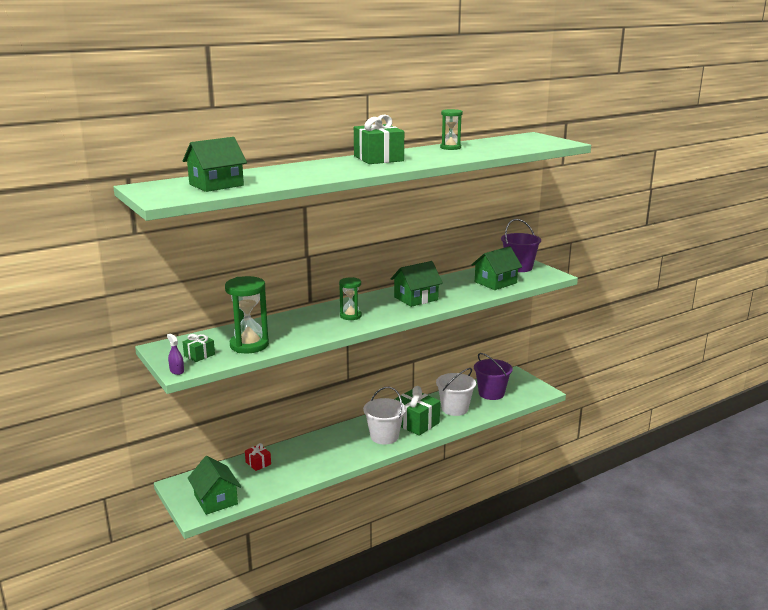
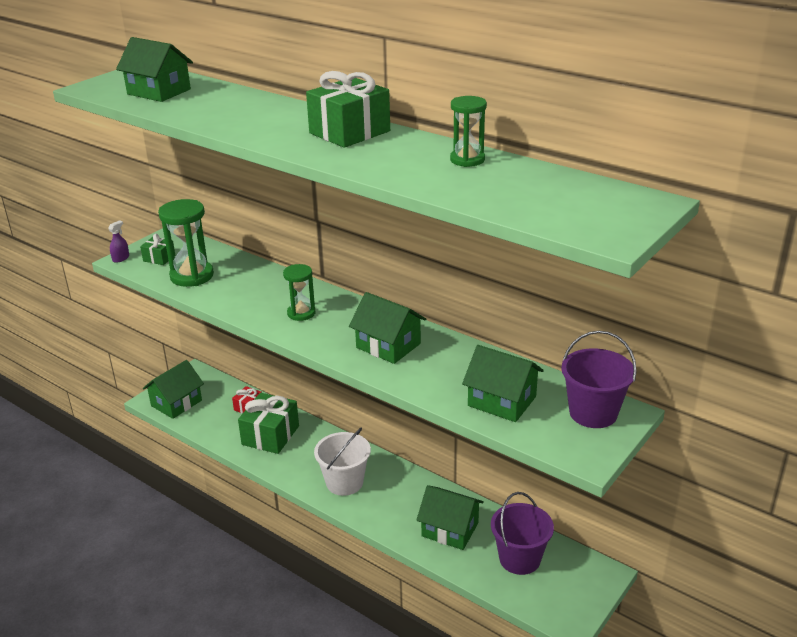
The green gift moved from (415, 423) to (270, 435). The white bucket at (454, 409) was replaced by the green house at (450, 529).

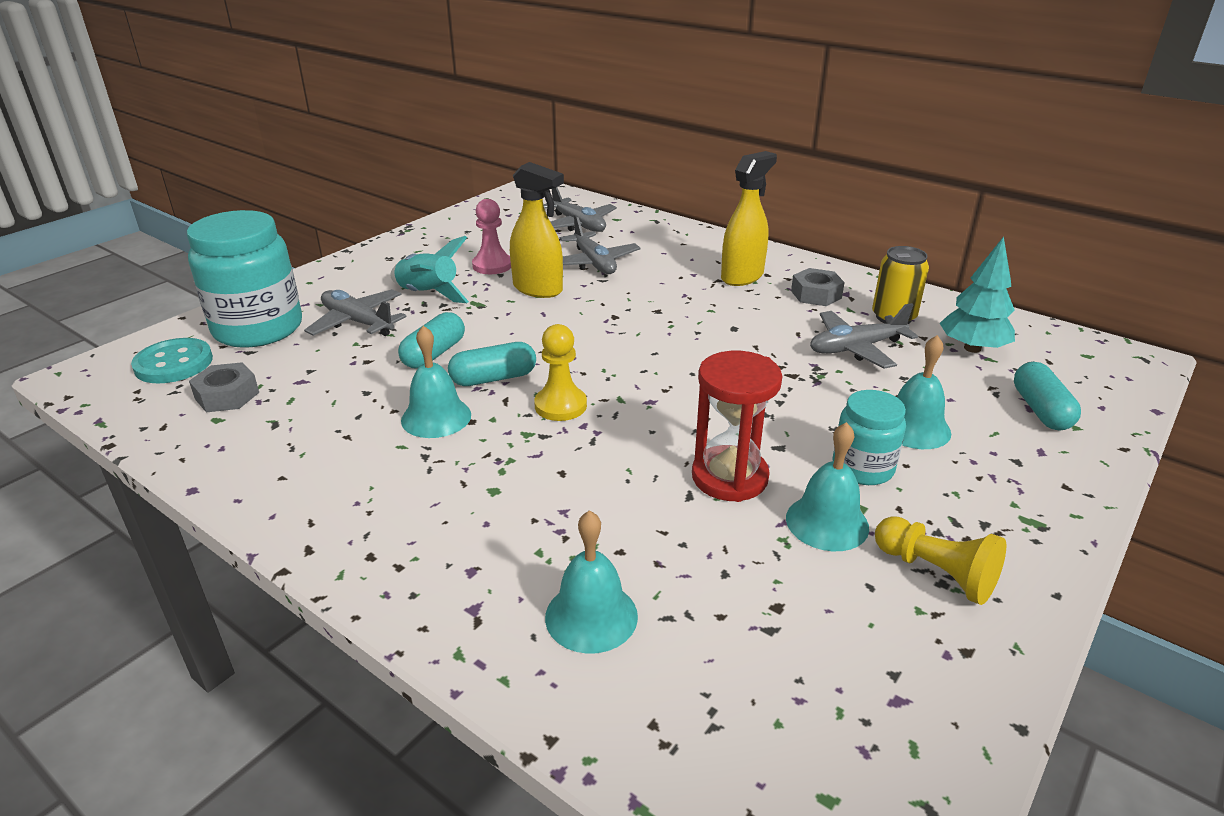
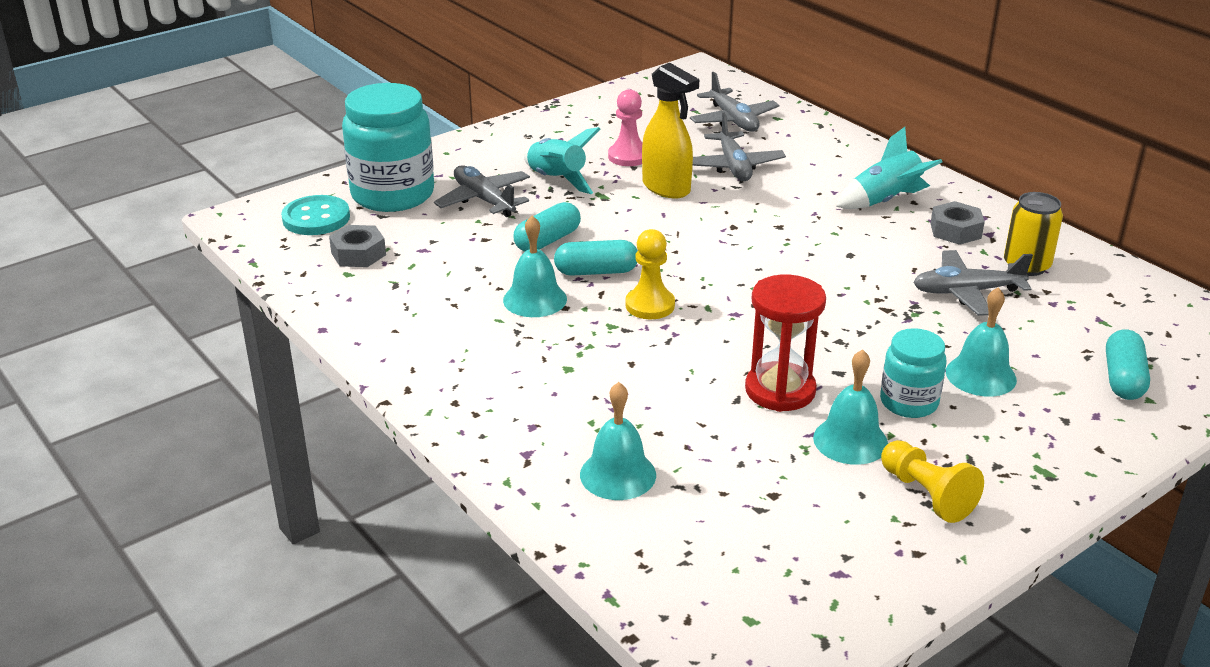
The turquoise tree at (972, 348) disappeared. The yellow spray bottle at (742, 276) was replaced by the turquoise rocket at (885, 201).

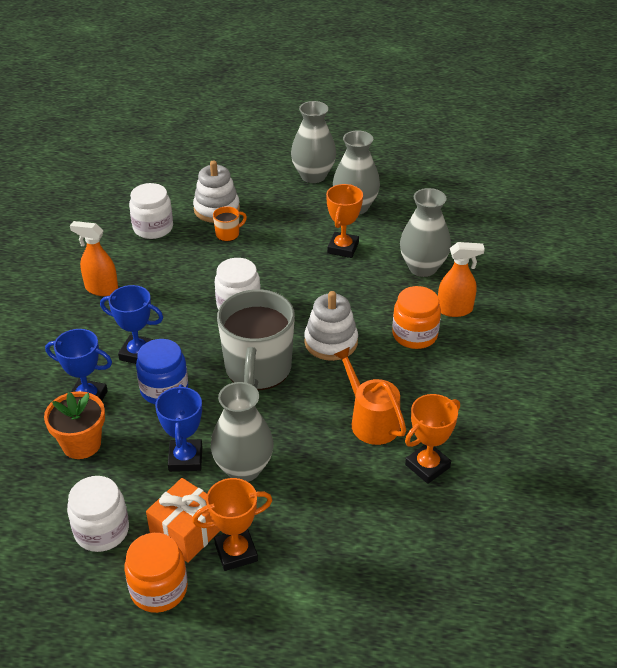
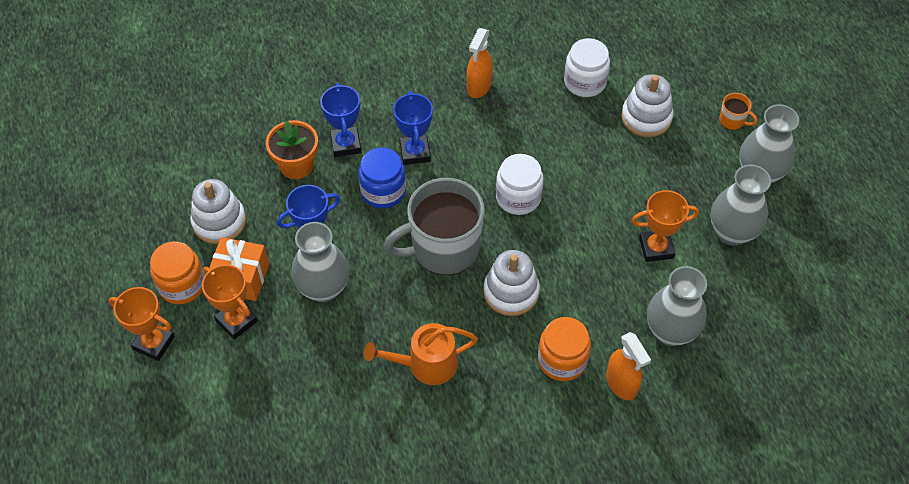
The orange mug moved from (228, 234) to (732, 121). The orange trophy moved from (427, 466) to (154, 343). The white jar at (101, 530) was replaced by the white stacking toy at (219, 222). The orange spray bottle at (101, 289) turned 150 degrees counterclockwise. The orange watering can at (371, 421) turned 135 degrees counterclockwise.

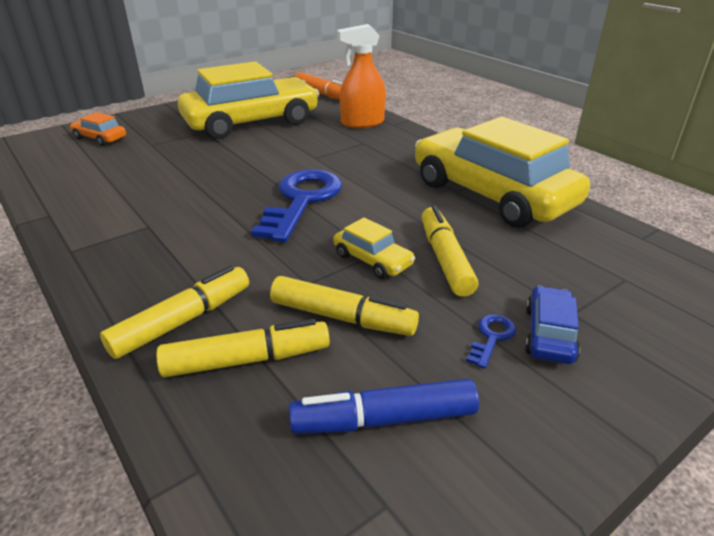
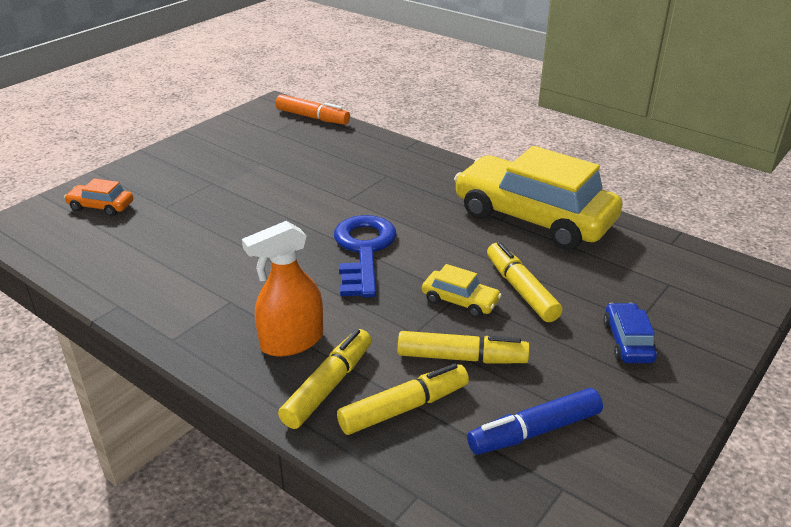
The yellow car at (251, 122) disappeared. The blue key at (492, 337) disappeared. The orange spray bottle moved from (362, 123) to (291, 341).

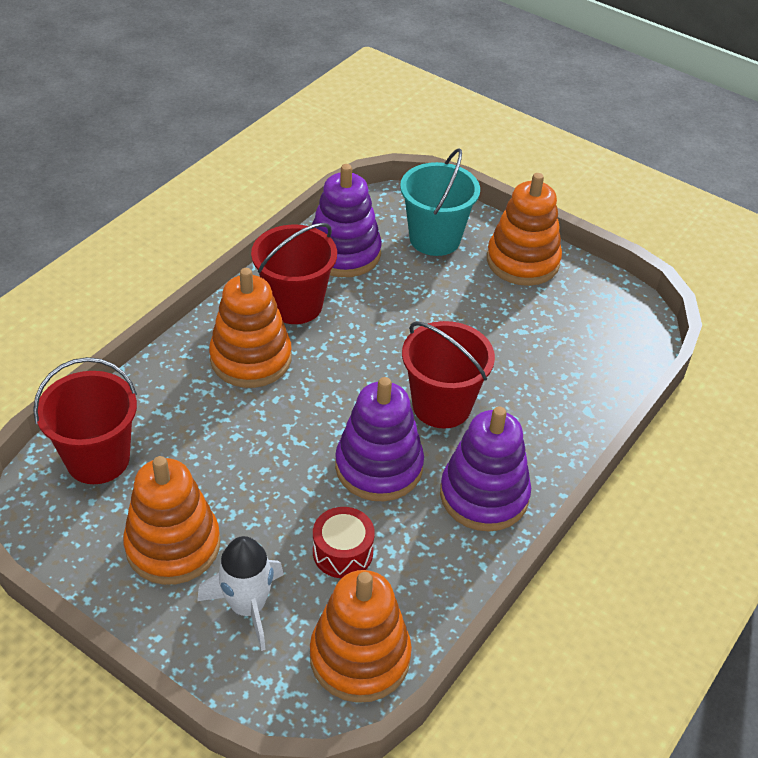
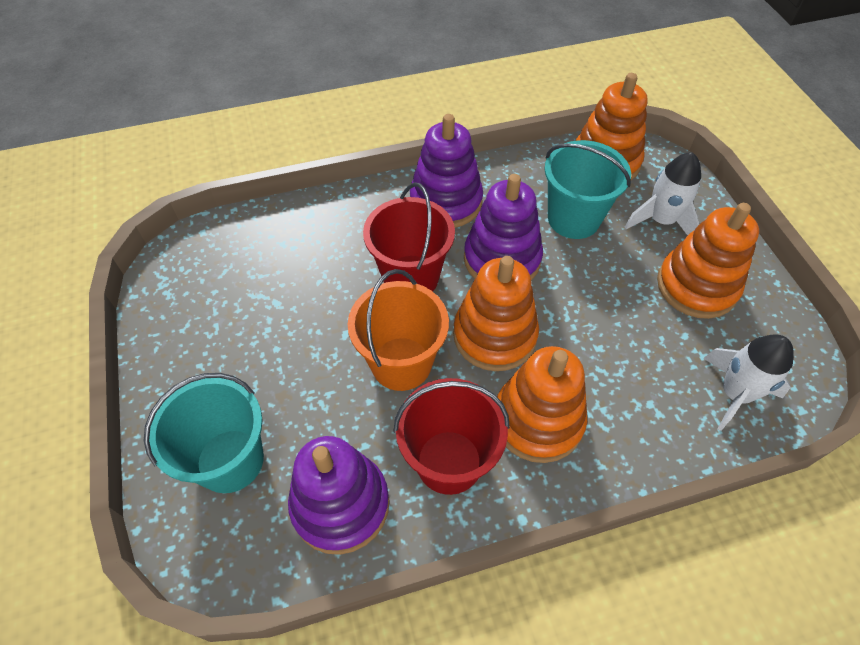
The orange bucket at (401, 363) appeared. The orange stacking toy moved from (522, 261) to (494, 335). The red bucket at (98, 459) was replaced by the white rocket at (735, 393). The red drum at (342, 552) was replaced by the turquoise bucket at (573, 219).

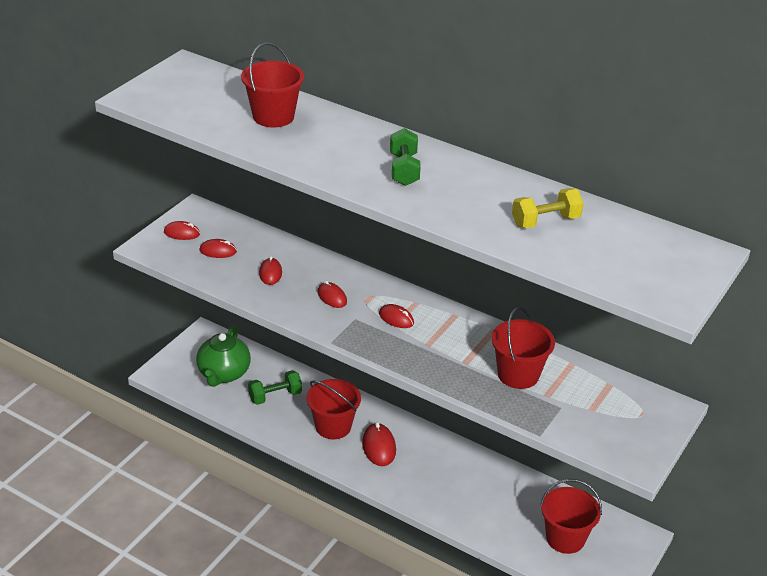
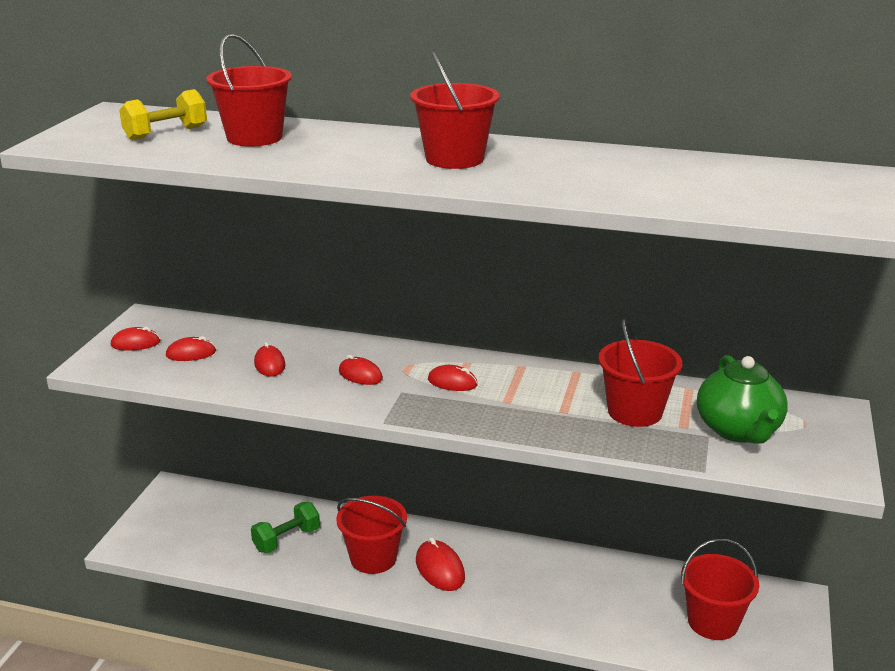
The green teapot moved from (223, 374) to (738, 430). The yellow dumbbell moved from (545, 221) to (166, 133). The green dumbbell at (404, 169) was replaced by the red bucket at (454, 159).

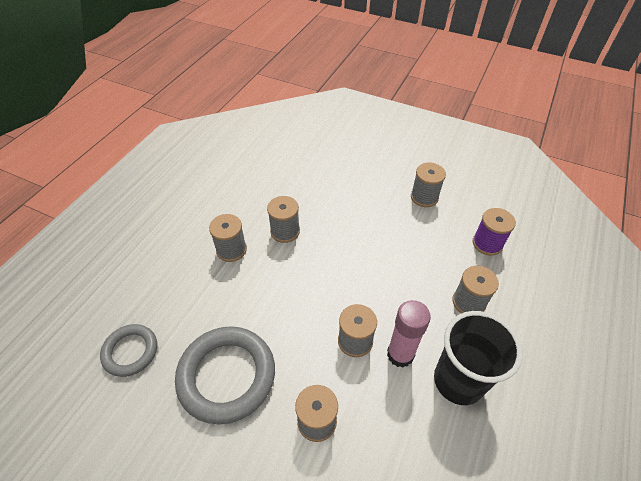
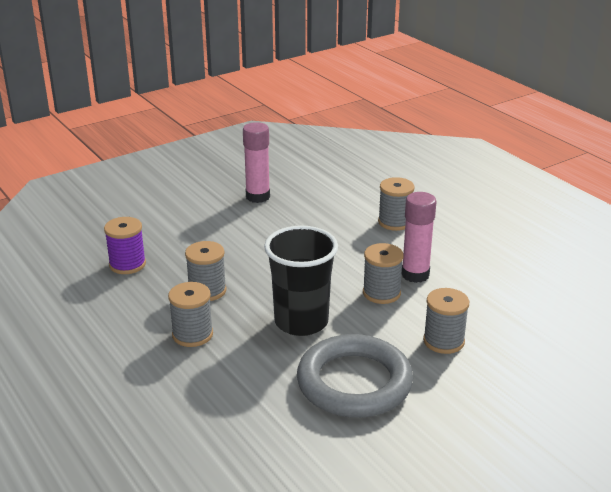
The grey ring at (130, 351) disappeared. The black cup moved from (458, 381) to (301, 322). The purple spool moved from (487, 243) to (127, 264). The grey spool at (424, 197) was replaced by the pink glue stick at (257, 197).

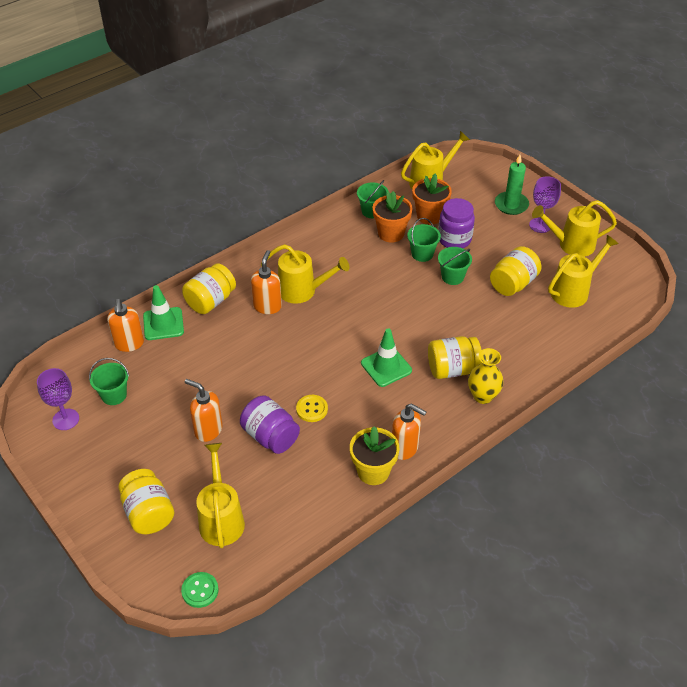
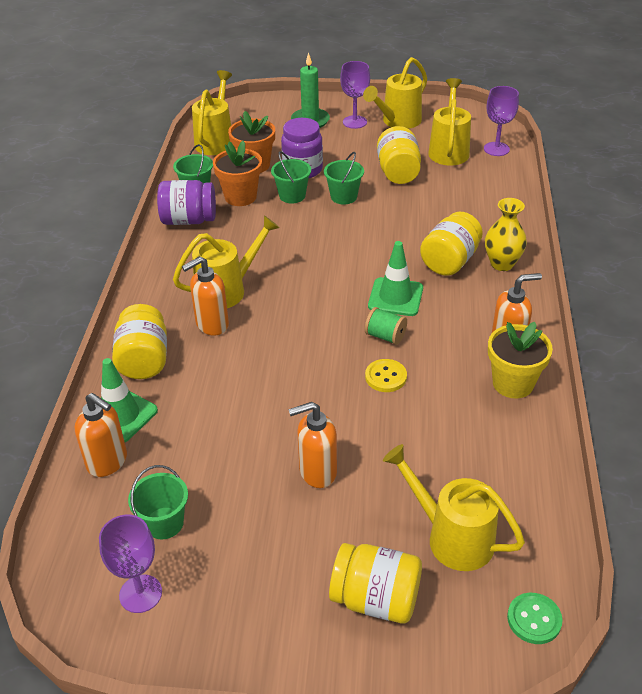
The green spool at (385, 336) appeared. The purple goblet at (496, 149) appeared. The purple jar moved from (270, 436) to (189, 220). The orange soap dispenser at (267, 306) turned 90 degrees counterclockwise.

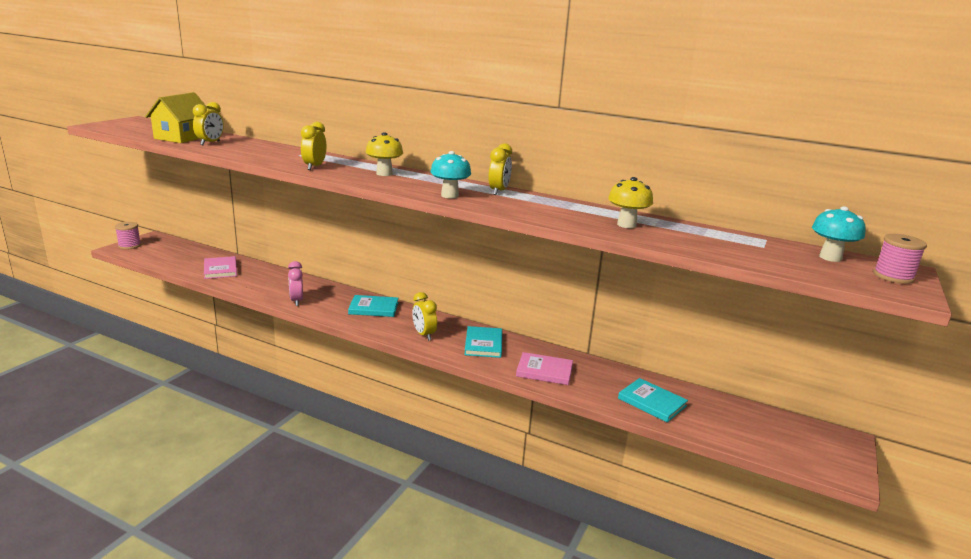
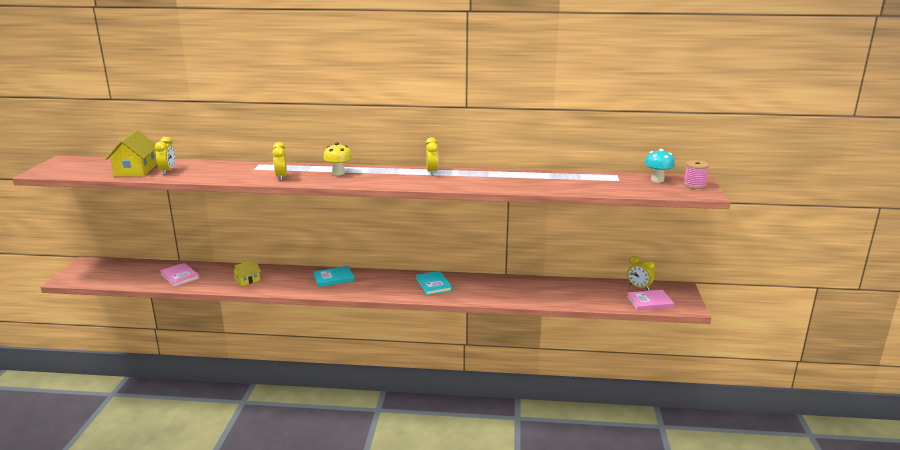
The pink spool at (129, 246) disappeared. The pink clock at (296, 301) disappeared. The turquoise mushroom at (450, 195) disappeared. The yellow mushroom at (626, 225) disappeared. The turquoise book at (652, 402) disappeared. The yellow house at (247, 280) appeared. The yellow clock moved from (424, 335) to (639, 287). The pink book moved from (544, 371) to (649, 302).

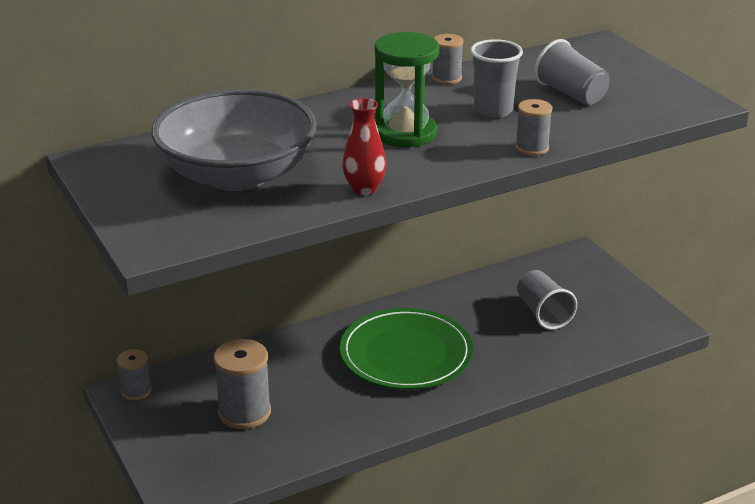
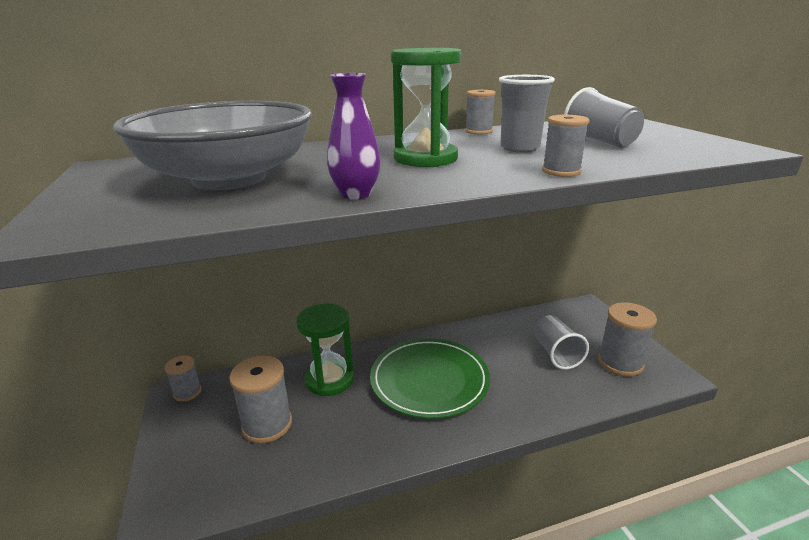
The green hourglass at (329, 379) appeared. The grey spool at (620, 363) appeared. The red vase at (364, 189) became the purple vase at (356, 194).

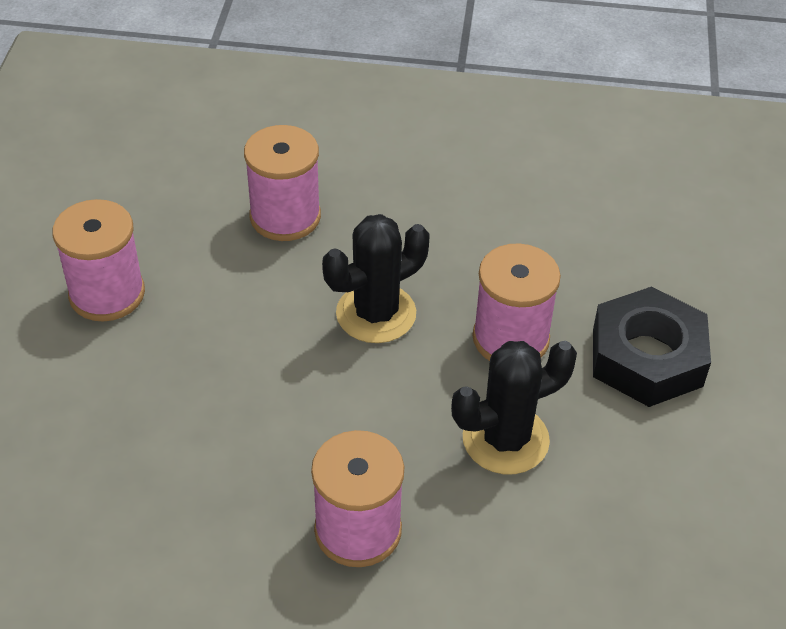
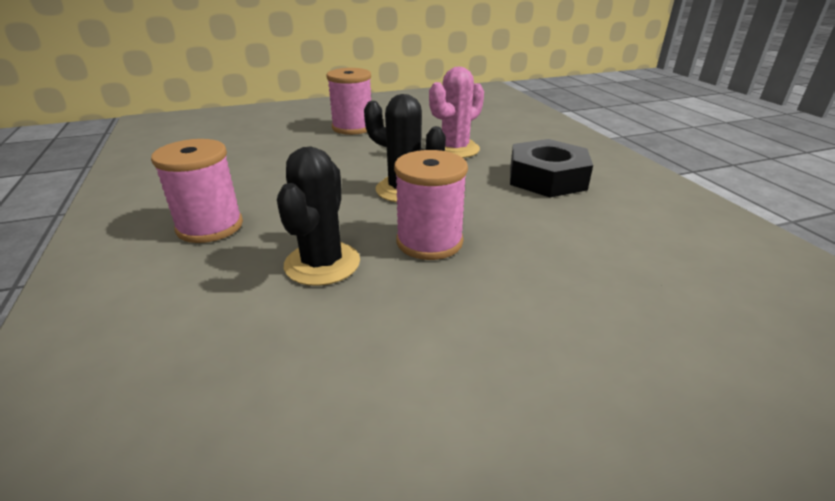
The black nut moved from (647, 357) to (547, 178). The pink spool at (285, 217) was replaced by the pink cactus at (455, 149). The black cactus at (505, 439) turned 60 degrees clockwise.

